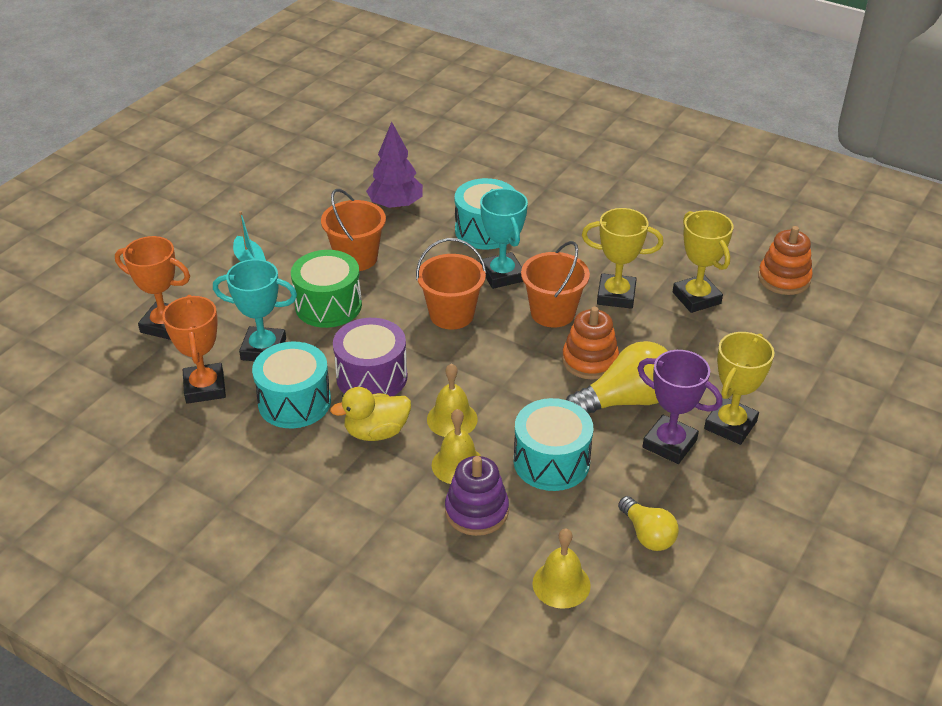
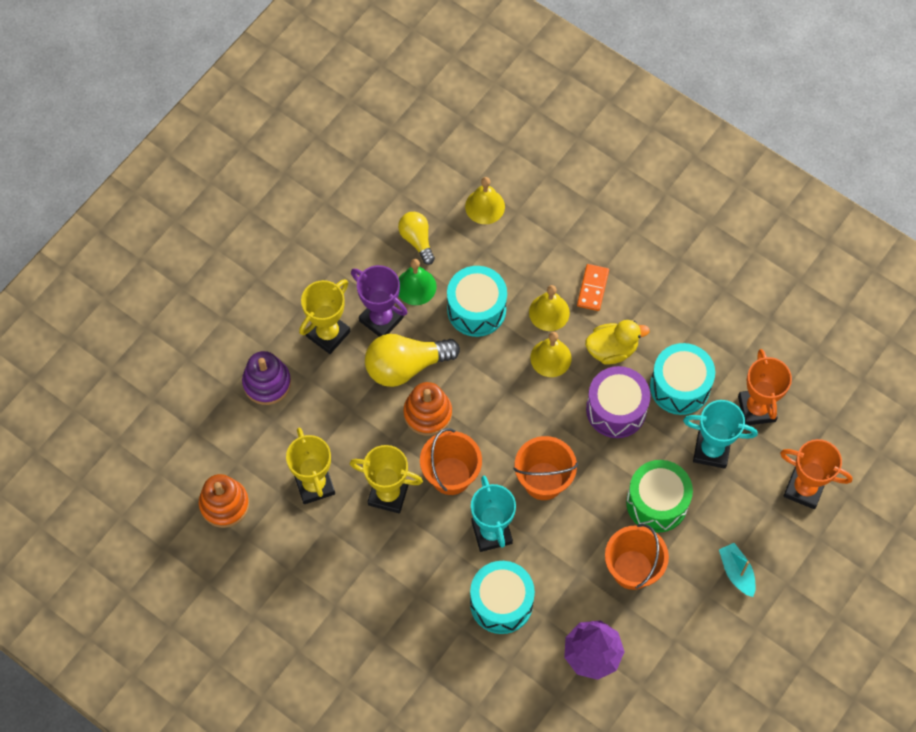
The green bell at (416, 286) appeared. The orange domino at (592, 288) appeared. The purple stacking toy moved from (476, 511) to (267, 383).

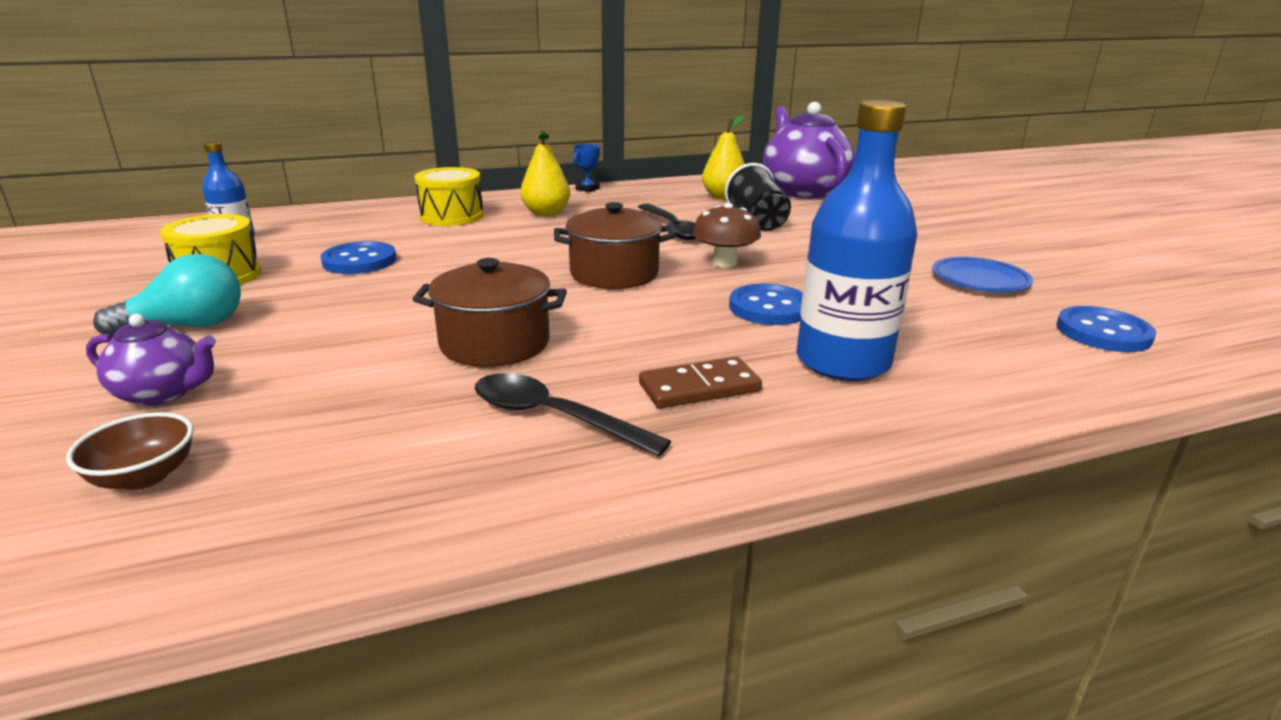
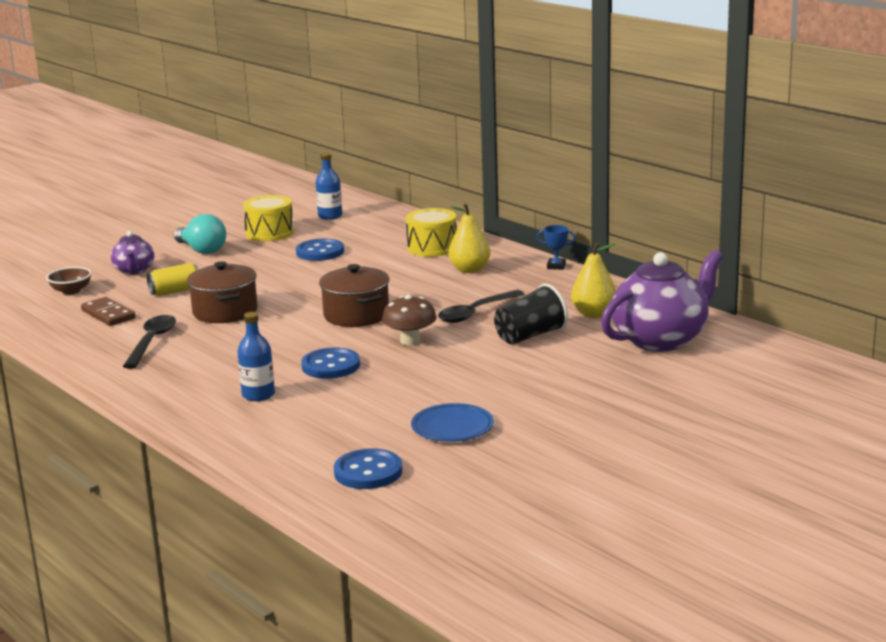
The yellow can at (175, 291) appeared. The brown domino moved from (699, 388) to (108, 314). The blue bottle at (843, 361) changed to 0.54 times the size.

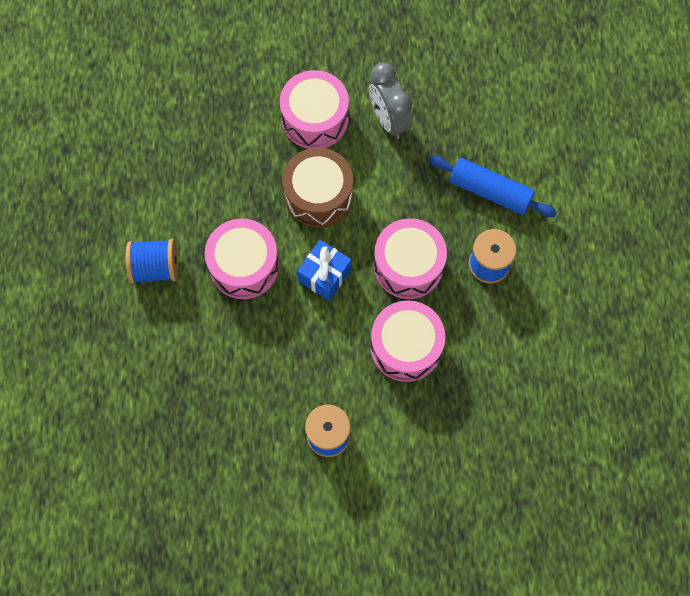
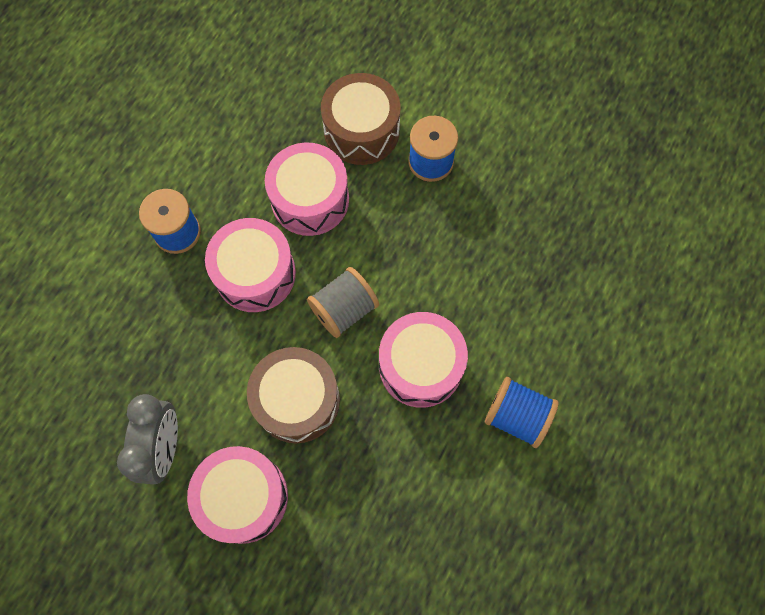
The blue rolling pin at (490, 191) disappeared. The brown drum at (361, 131) appeared. The blue gift at (324, 275) was replaced by the grey spool at (344, 309).

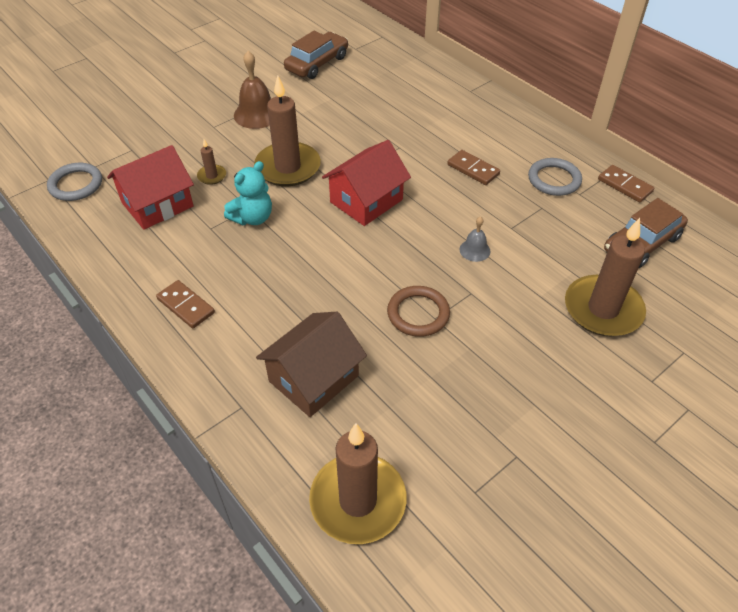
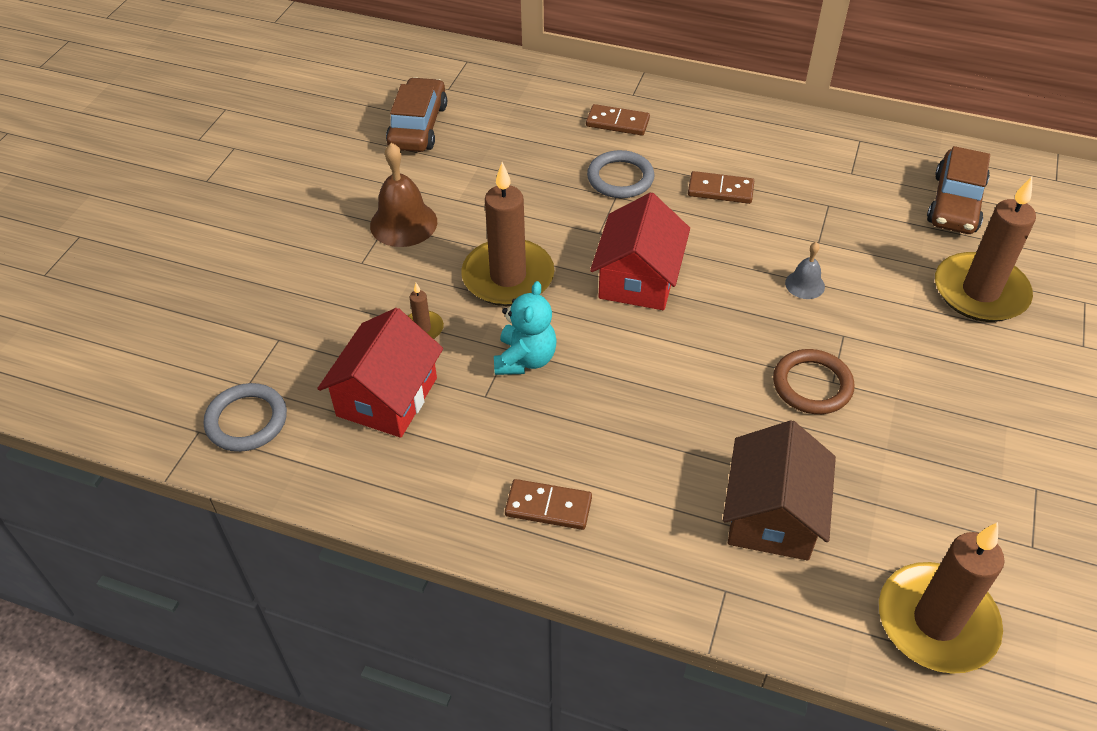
The grey ring moved from (554, 180) to (620, 178). The brown domino moved from (625, 185) to (617, 122).

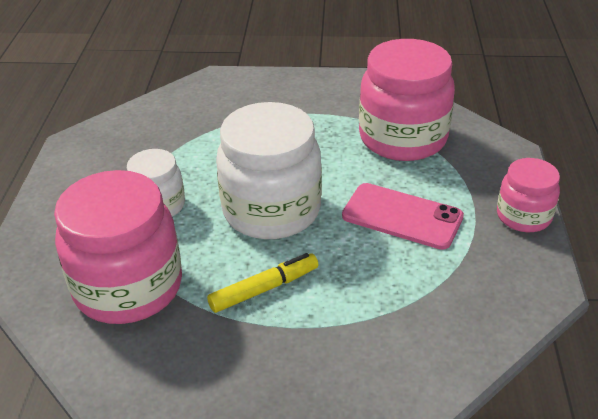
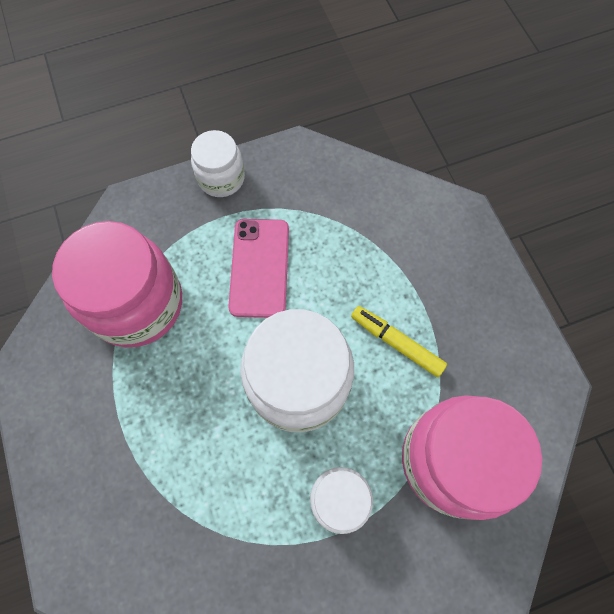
The pink jar at (523, 216) became the white jar at (221, 178).

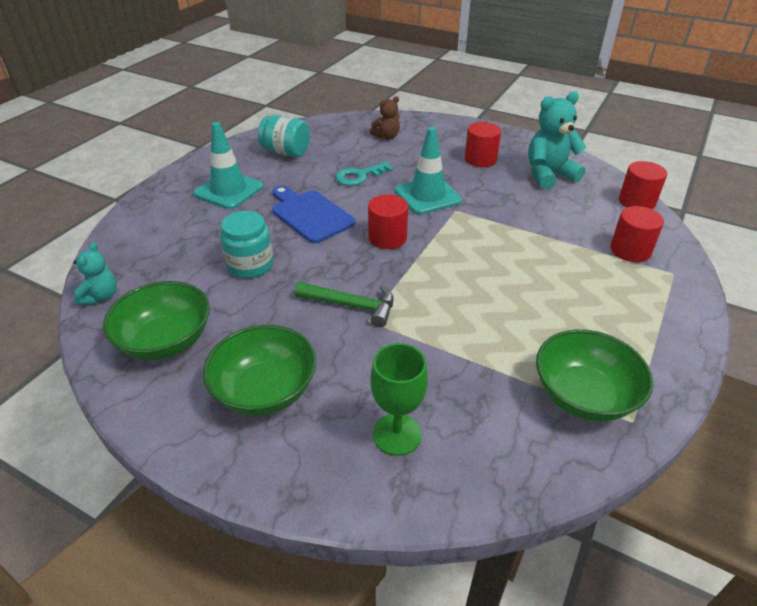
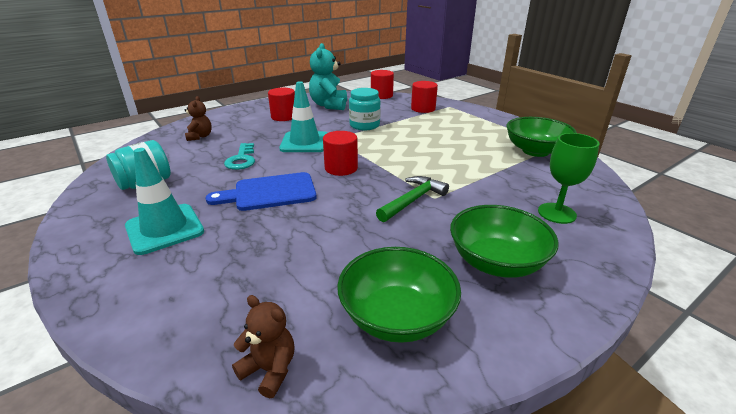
The turquoise jar moved from (250, 265) to (364, 125). The turquoise teddy bear at (101, 296) became the brown teddy bear at (269, 369).

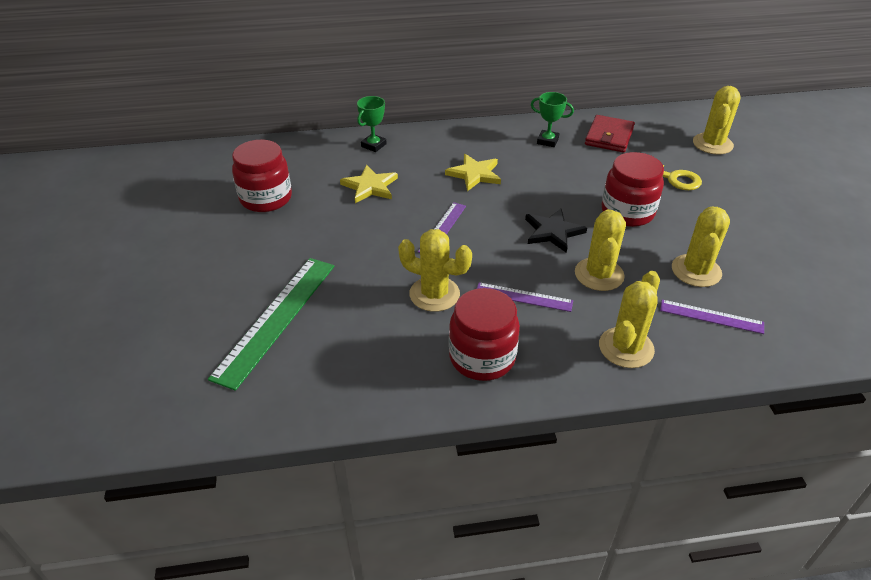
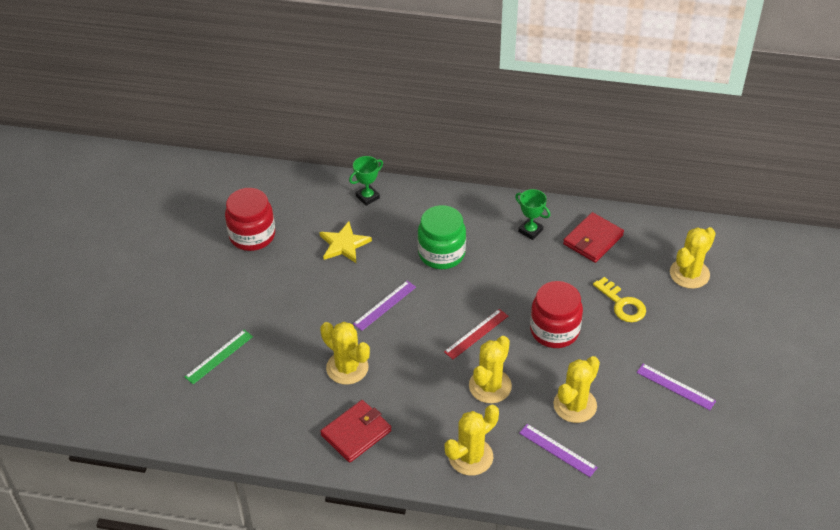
The purple ruler moved from (523, 297) to (675, 386). The yellow star at (474, 174) was replaced by the green jar at (441, 253). The red jar at (482, 357) was replaced by the red wallet at (356, 433). The black star at (553, 232) was replaced by the red ruler at (476, 334). The green ruler at (276, 319) changed to 0.54 times the size.

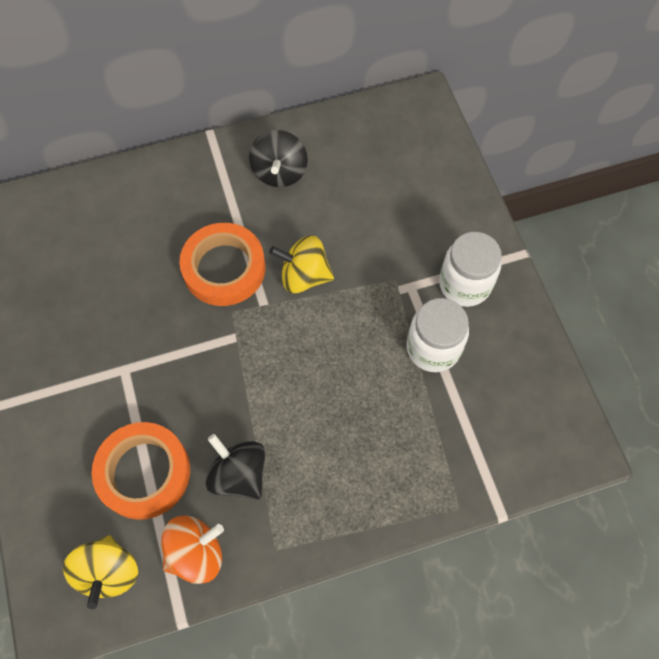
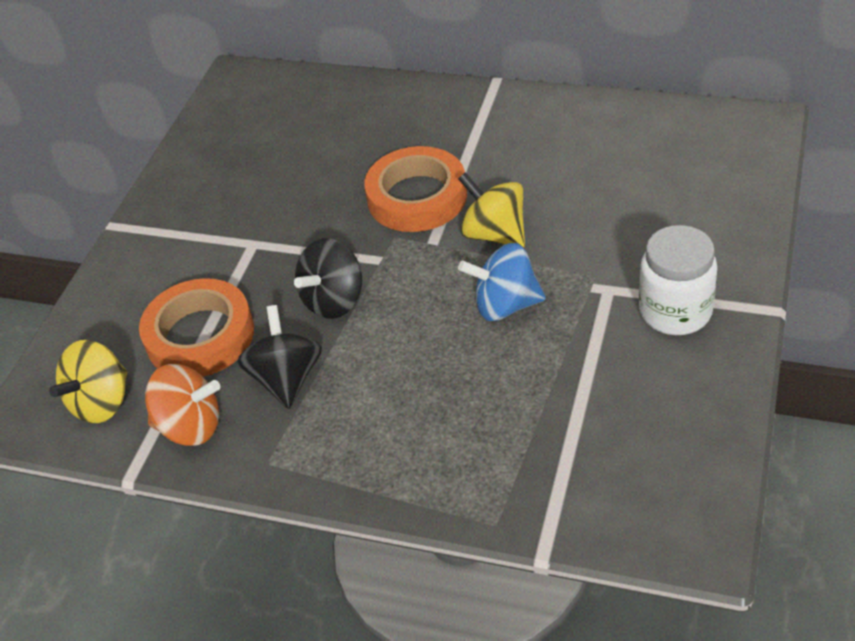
The white jar at (433, 348) disappeared. The blue spinning top at (505, 305) appeared. The black spinning top moved from (279, 172) to (334, 301).

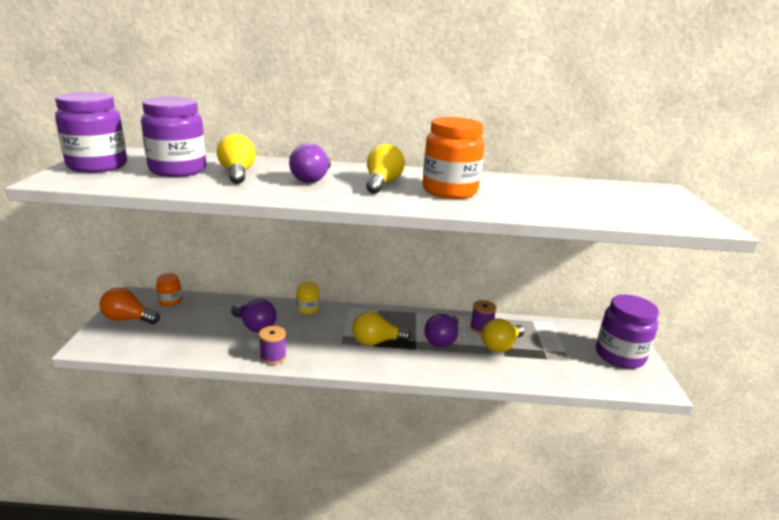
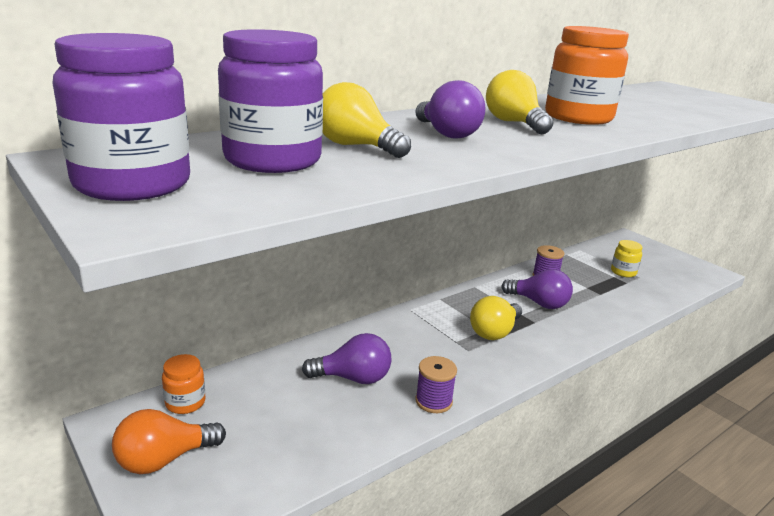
The yellow light bulb at (500, 346) disappeared. The purple jar at (619, 356) disappeared. The yellow jar moved from (308, 309) to (623, 272). The purple light bulb at (442, 340) turned 45 degrees counterclockwise.

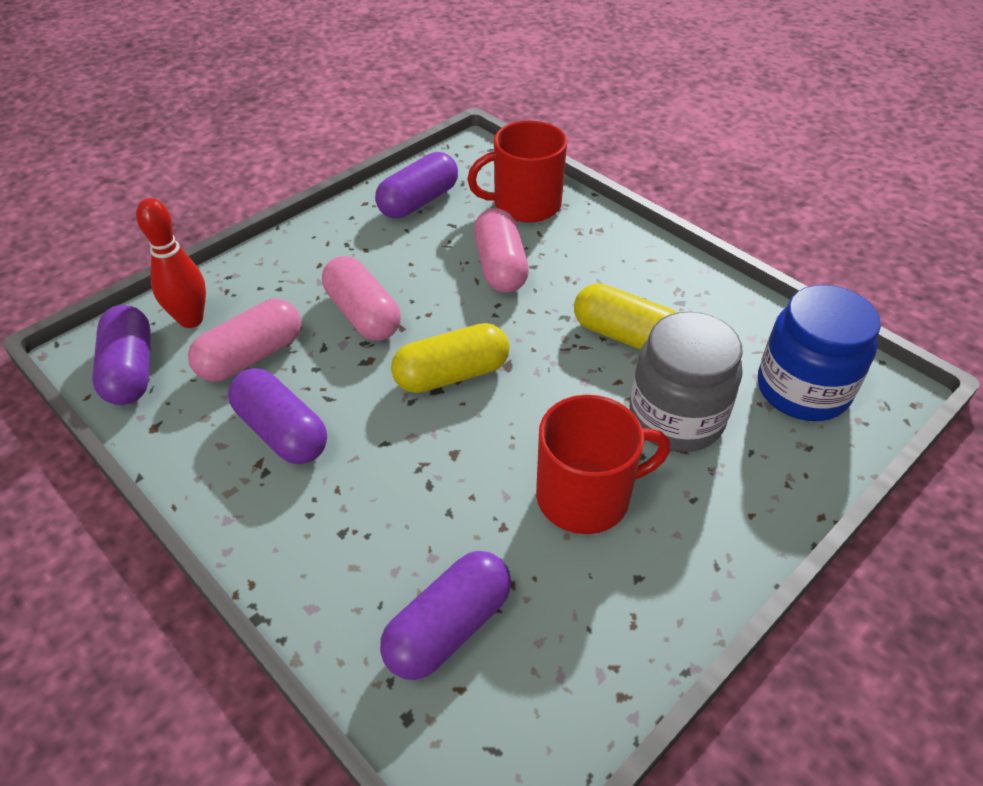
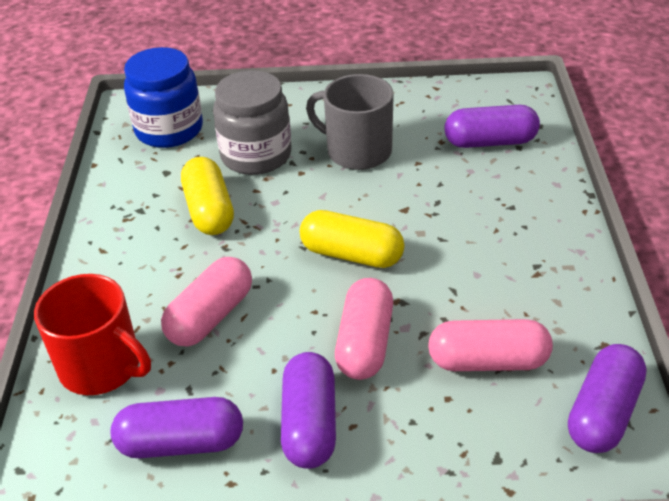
The red bowling pin at (191, 319) disappeared. The purple capsule moved from (281, 432) to (310, 424). The red mug at (585, 496) became the grey mug at (357, 151).

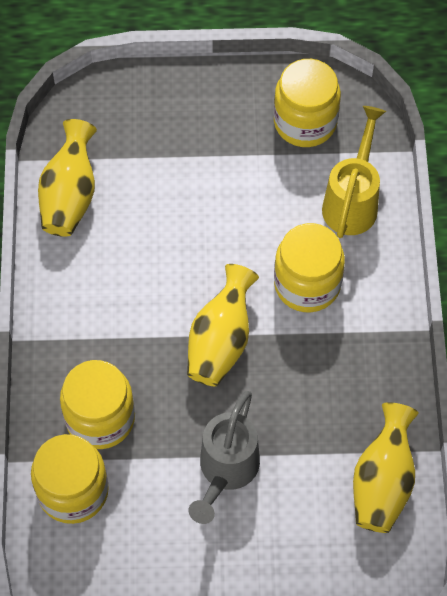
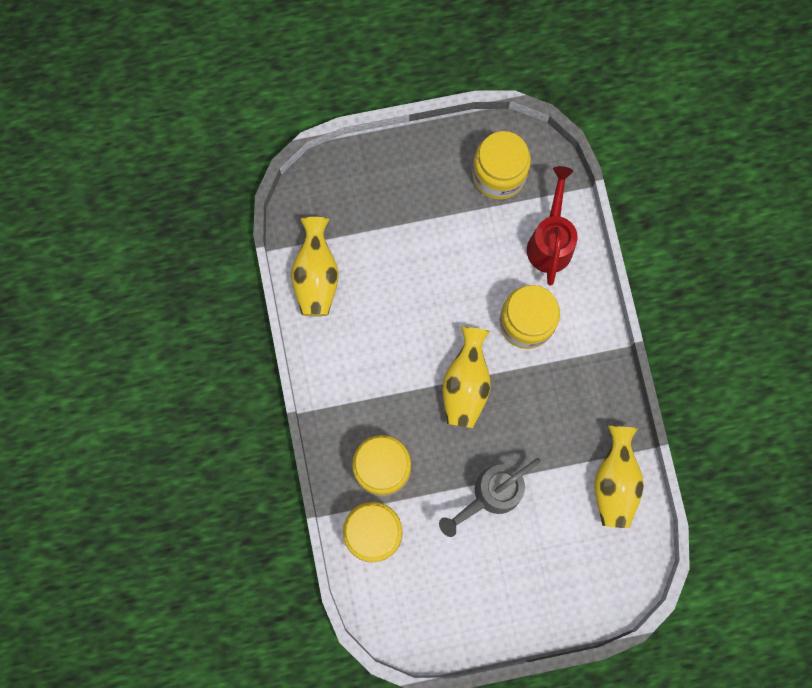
The yellow watering can at (352, 201) became the red watering can at (550, 241). The grey watering can at (225, 471) turned 45 degrees clockwise.

